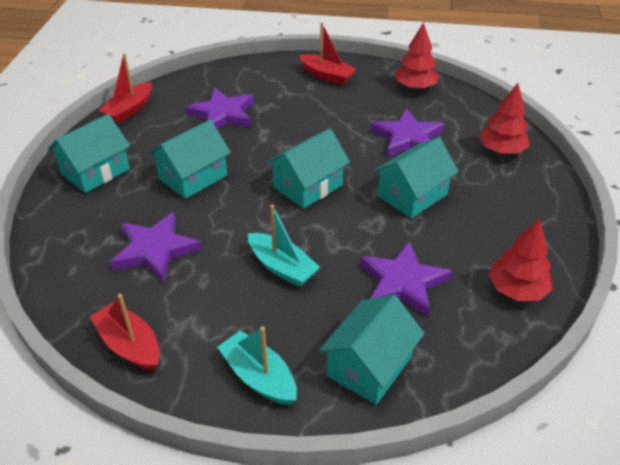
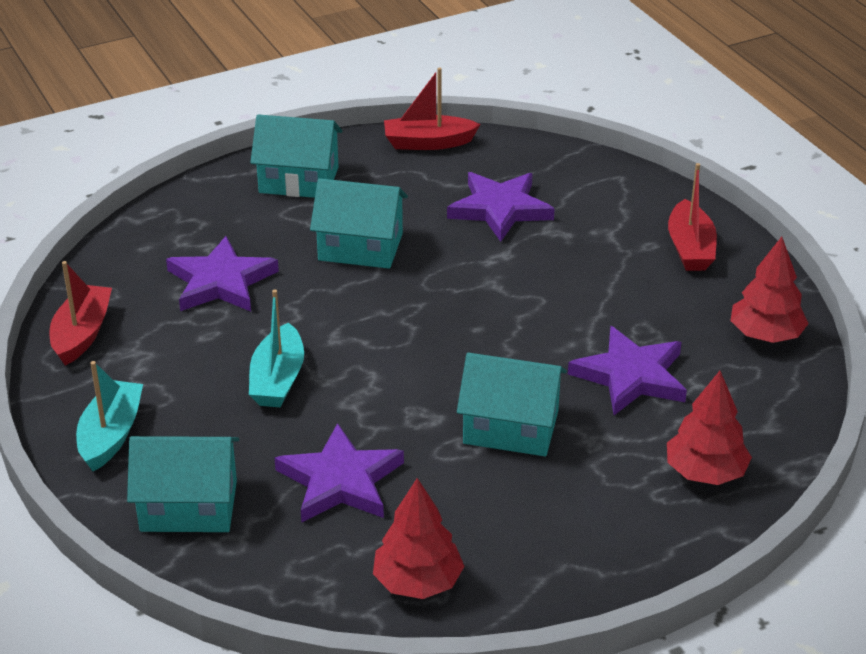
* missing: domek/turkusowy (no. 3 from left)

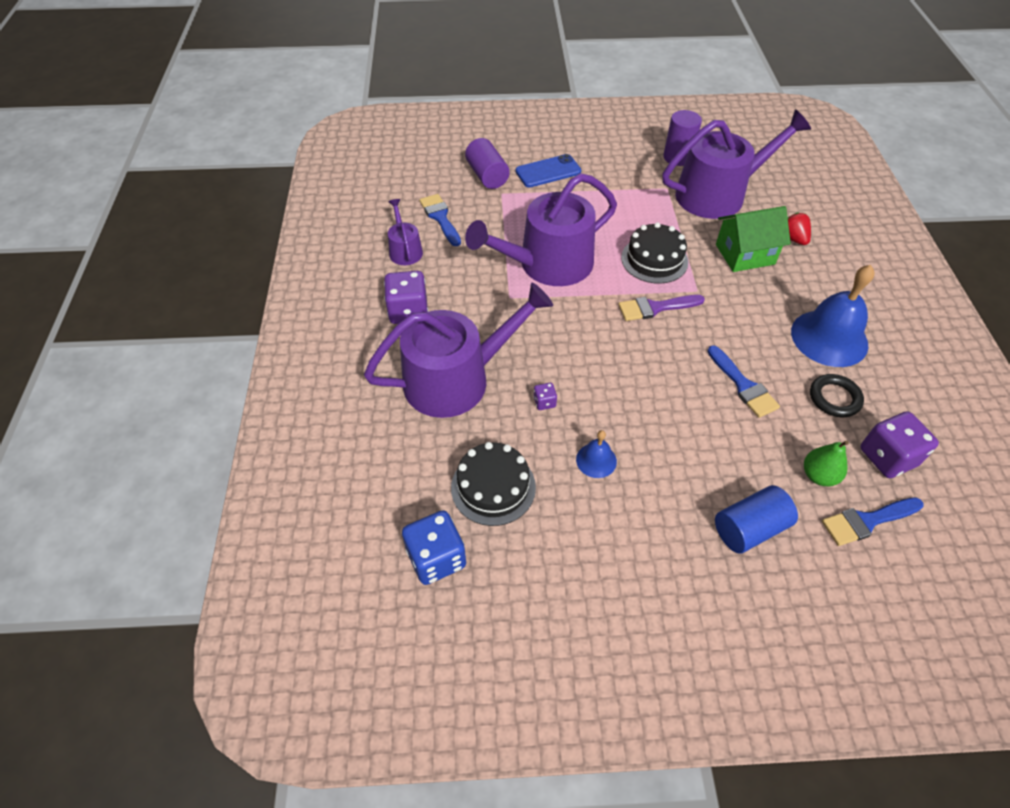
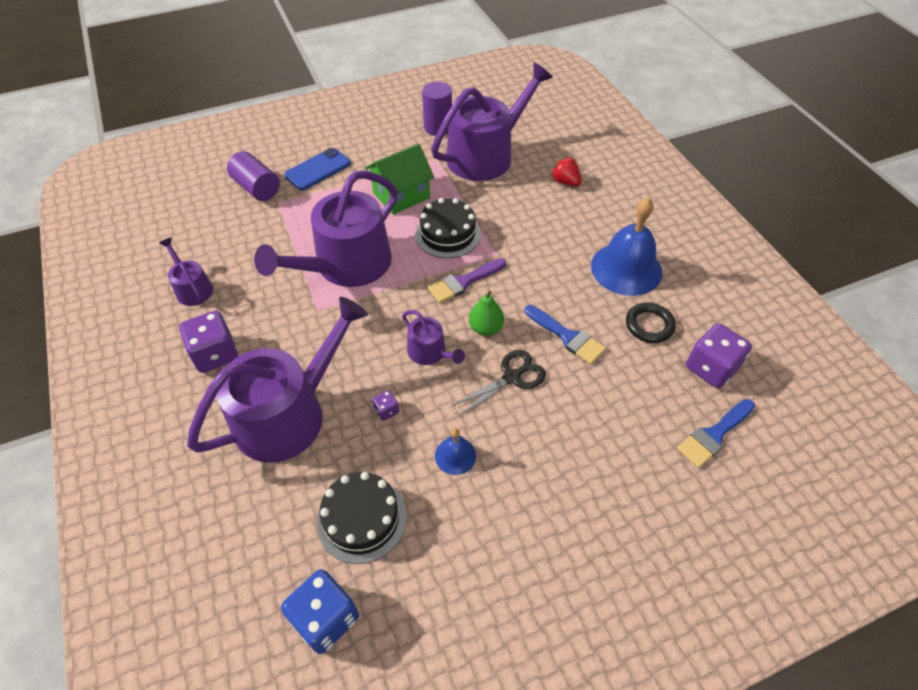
* missing: pędzel/niebieski (no. 1 from left)
* relocated: domek/zielony
* relocated: gruszka/zielony
* missing: walec/niebieski
* appeared: konewka/fioletowy (no. 4 from left)
* appeared: nożyczki/czarny

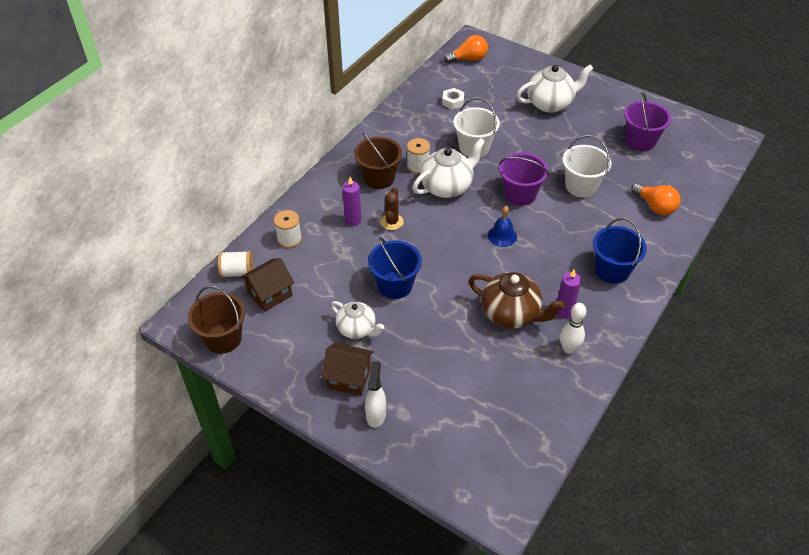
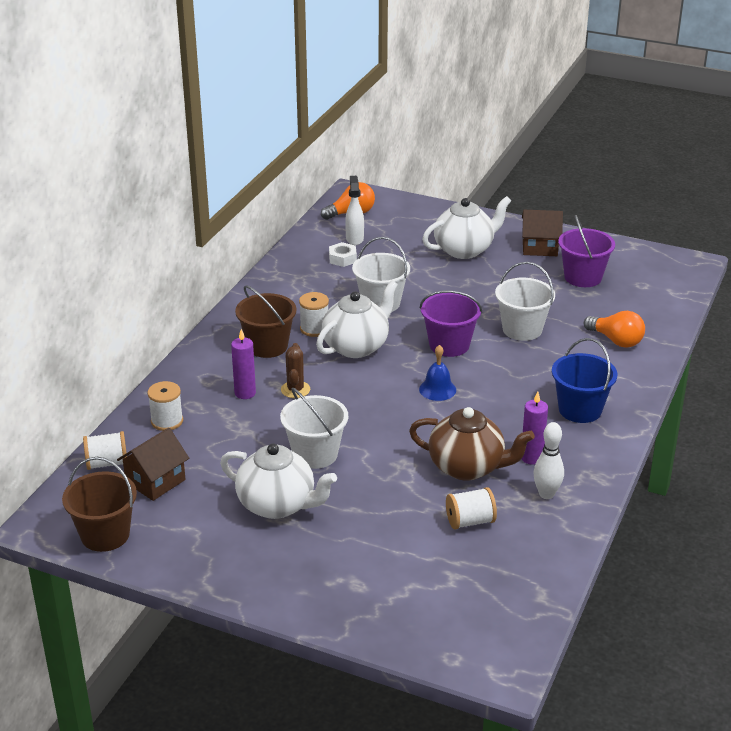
* colour: wiadro/niebieski (no. 1 from left) to wiadro/biały (no. 1 from left)
* size: imbryk/biały (no. 1 from left) x1.54
* relocated: domek/brązowy (no. 2 from left)
* relocated: spryskiwacz/biały
* appeared: szpulka/biały (no. 4 from left)

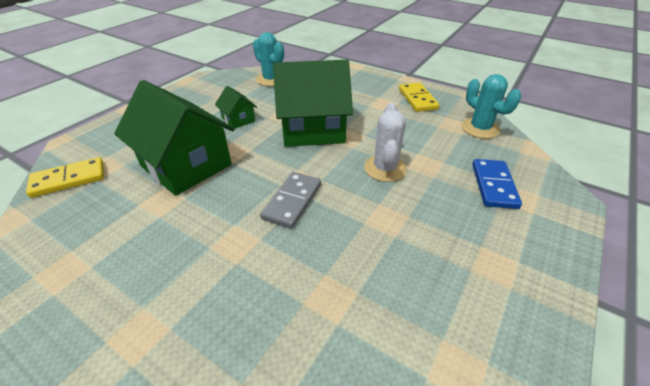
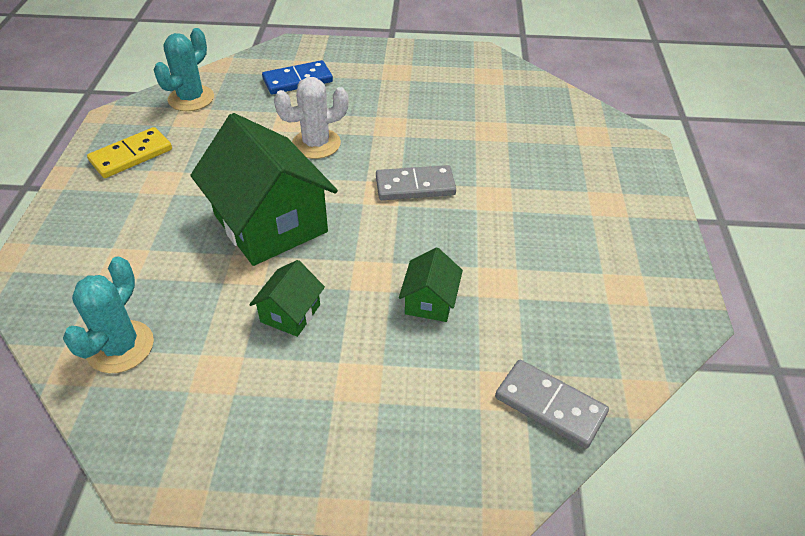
* size: domek/zielony (no. 1 from left in the first image) x0.46
* colour: kostka domina/żółty (no. 1 from left) to kostka domina/szary (no. 2 from left)

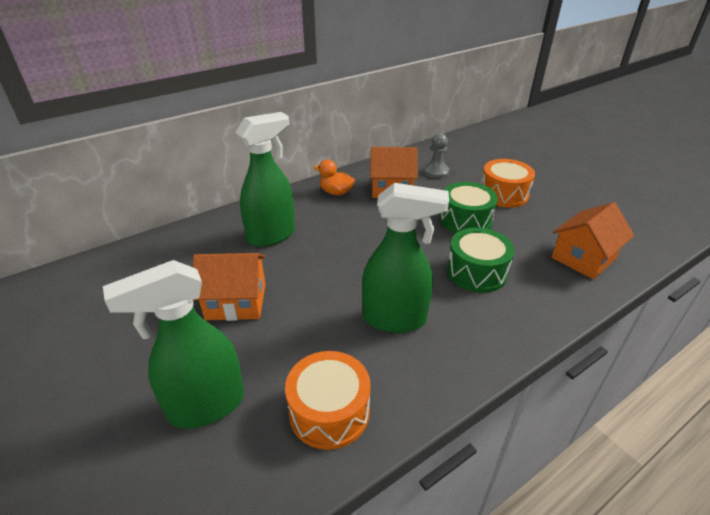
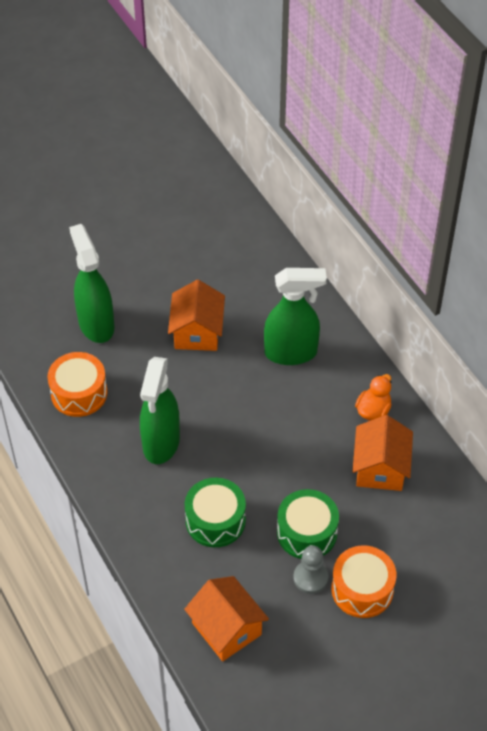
* spun: spryskiwacz/zielony (no. 2 from left in the first image) 60 degrees counterclockwise
* relocated: pionek/szary

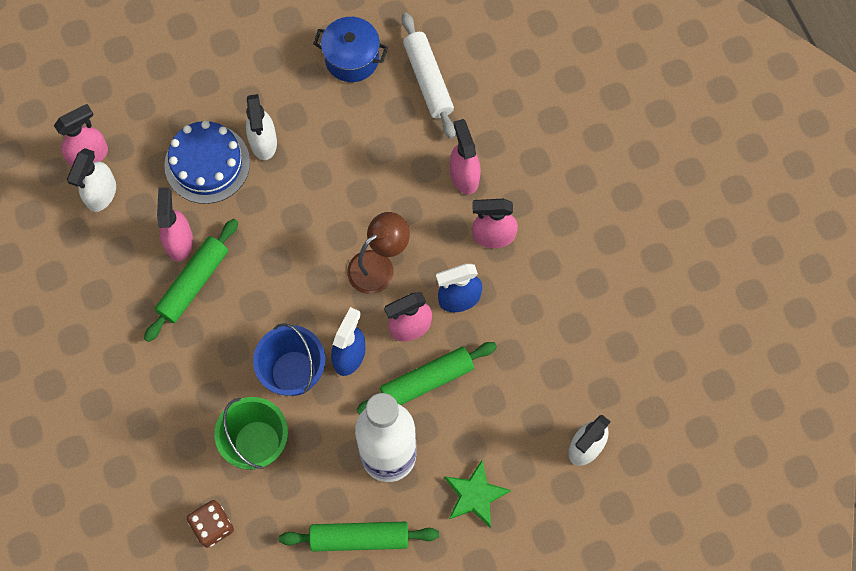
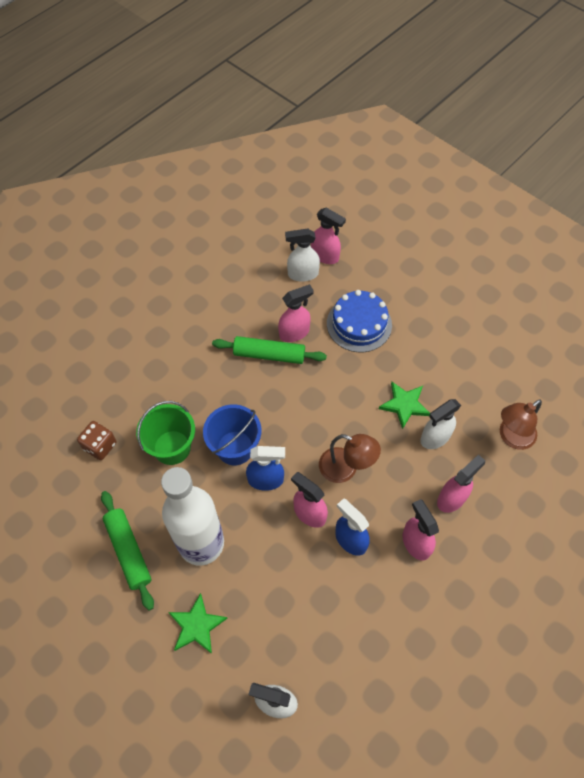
* exchanged: wałek do ciasta/biały to lampka/brązowy (no. 2 from left)
* missing: garnek/niebieski
* relocated: spryskiwacz/biały (no. 2 from left in the first image) to spryskiwacz/biały (no. 3 from left)
* missing: wałek do ciasta/zielony (no. 3 from left)
* appeared: gwiazda/zielony (no. 2 from left)

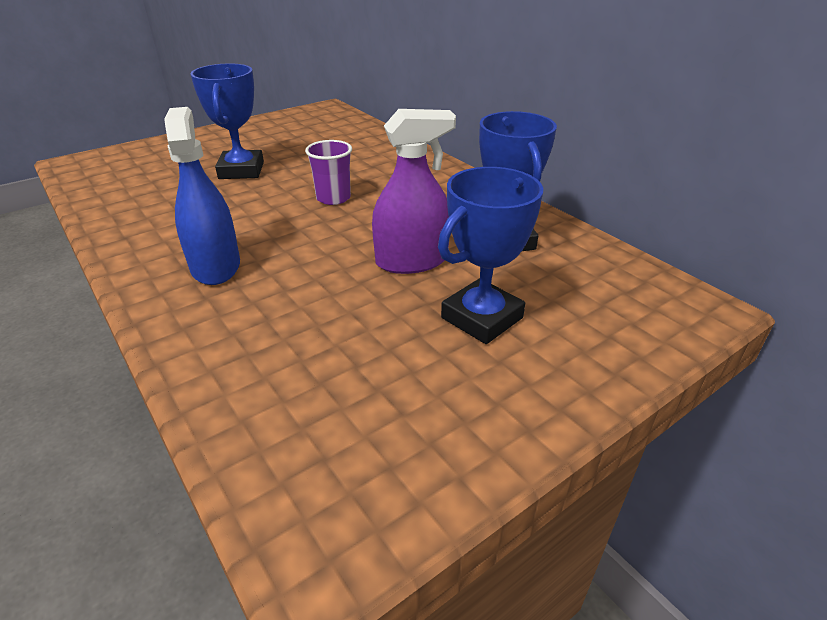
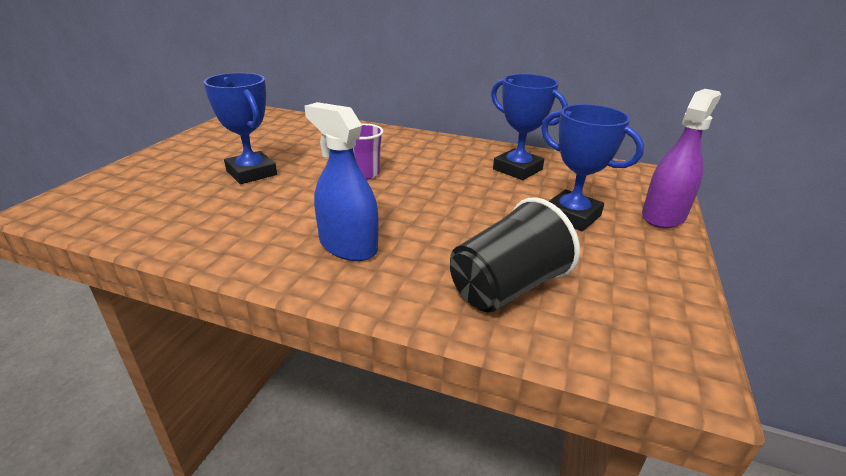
* relocated: spryskiwacz/fioletowy
* spun: puchar/niebieski (no. 2 from left in the first image) 60 degrees counterclockwise
* appeared: szklanka/czarny

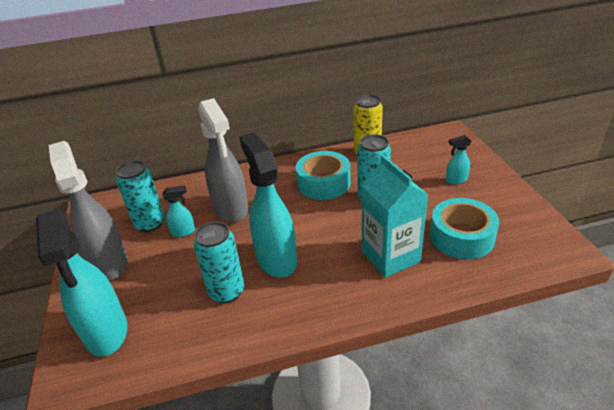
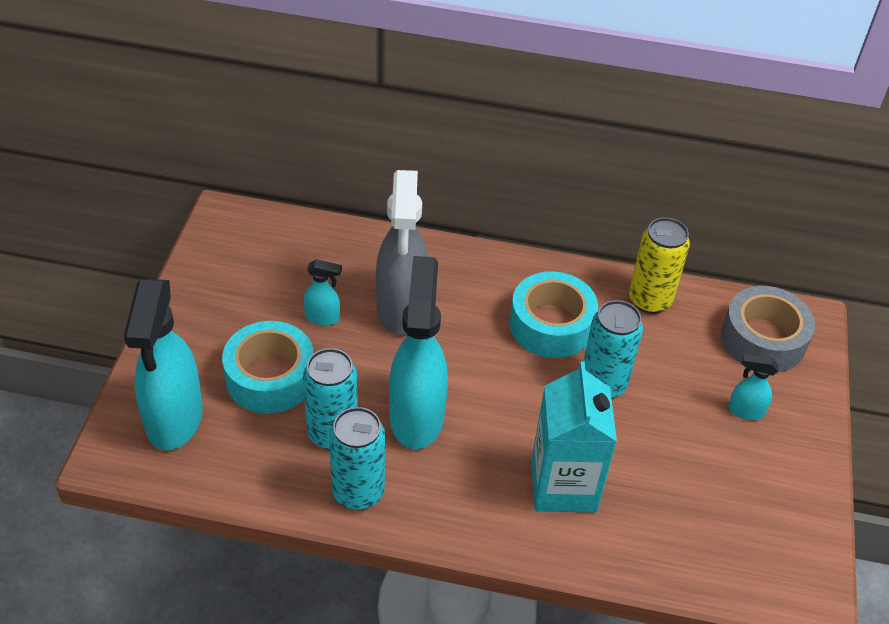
* missing: spryskiwacz/szary (no. 1 from left)
* relocated: puszka/turkusowy (no. 1 from left in the first image) to puszka/turkusowy (no. 2 from left)
* relocated: taśma klejąca/turkusowy (no. 2 from left in the first image) to taśma klejąca/turkusowy (no. 1 from left)
* appeared: taśma klejąca/szary

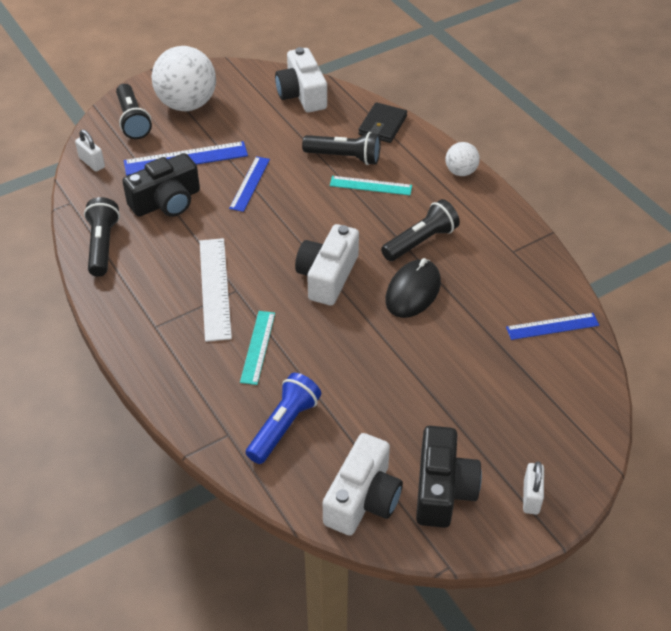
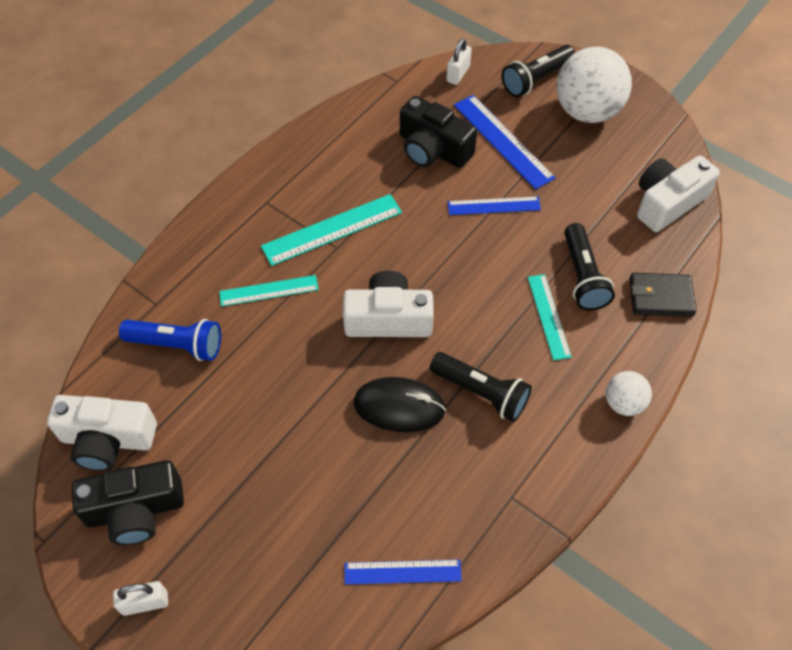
* missing: latarka/czarny (no. 1 from left)
* colour: linijka/biały to linijka/turkusowy (no. 2 from left)
* spun: linijka/niebieski (no. 3 from left in the first image) 60 degrees counterclockwise

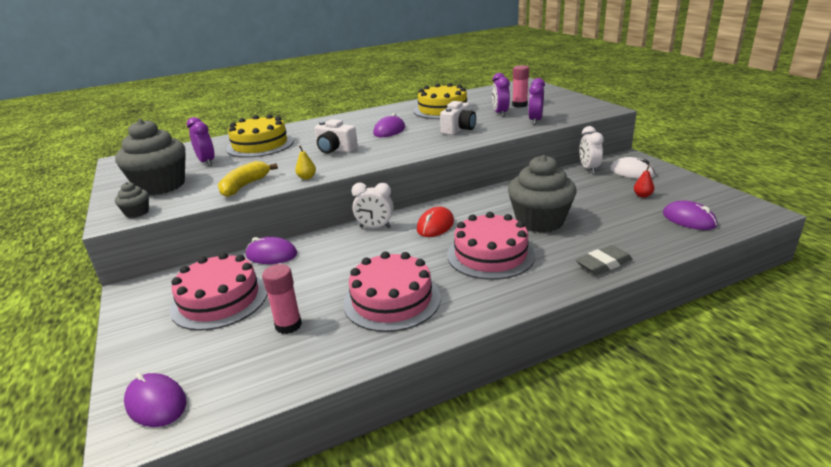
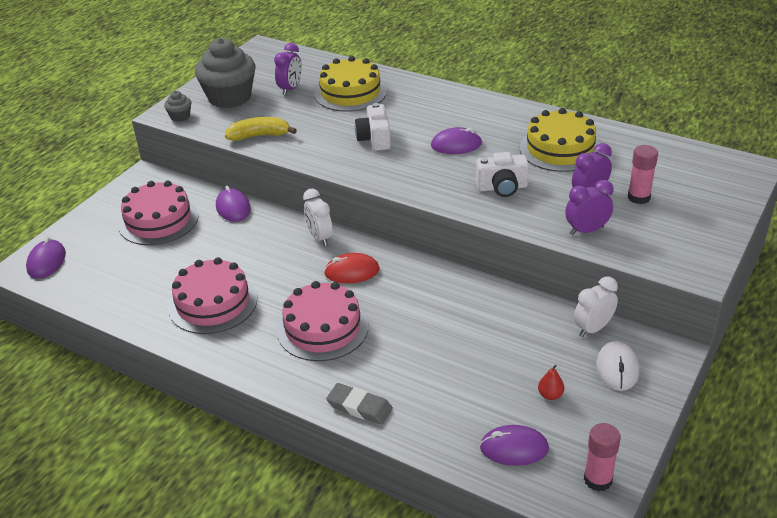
* missing: gruszka/żółty
* missing: muffinka/szary (no. 3 from left)
* spun: myszka/fioletowy (no. 4 from left) 75 degrees clockwise
* relocated: klej w sztyfcie/różowy (no. 1 from left)

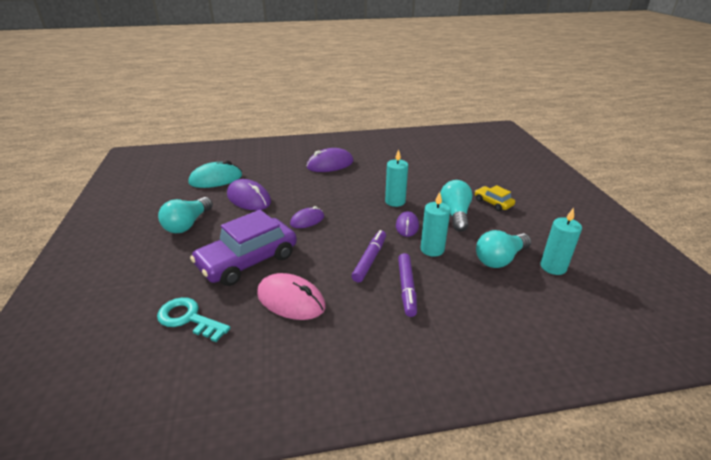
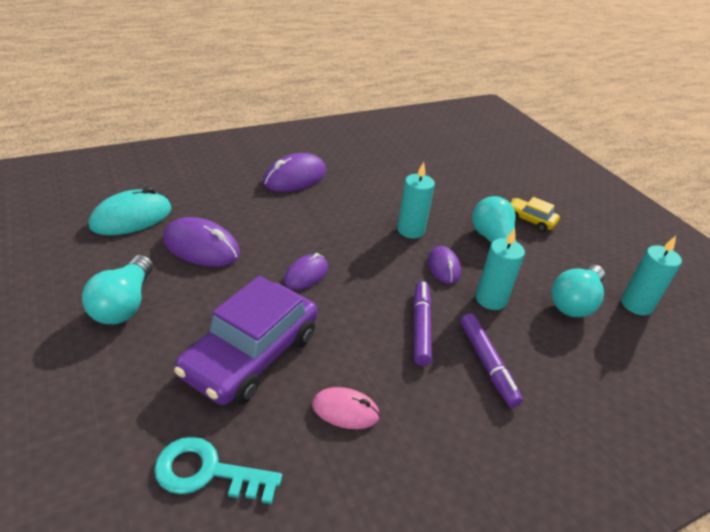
* size: myszka/różowy x0.62

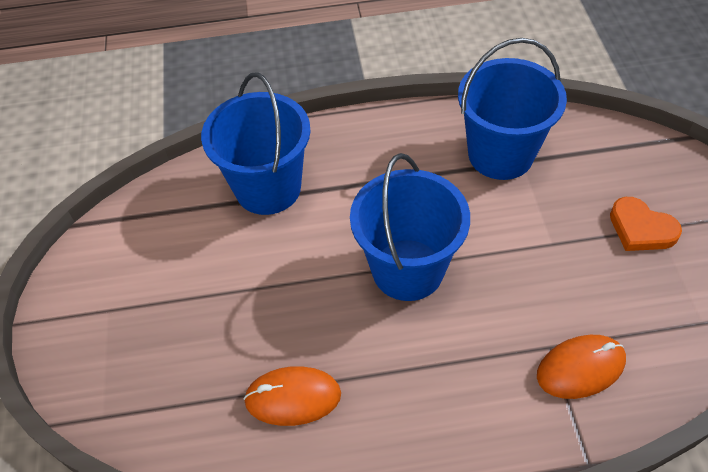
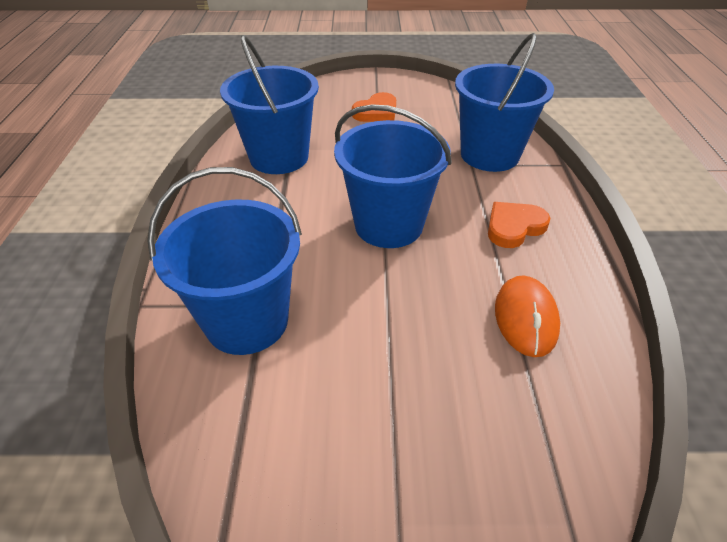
* exchanged: myszka/pomarańczowy (no. 2 from left) to wiadro/niebieski (no. 4 from left)
* appeared: serce/pomarańczowy (no. 2 from left)

